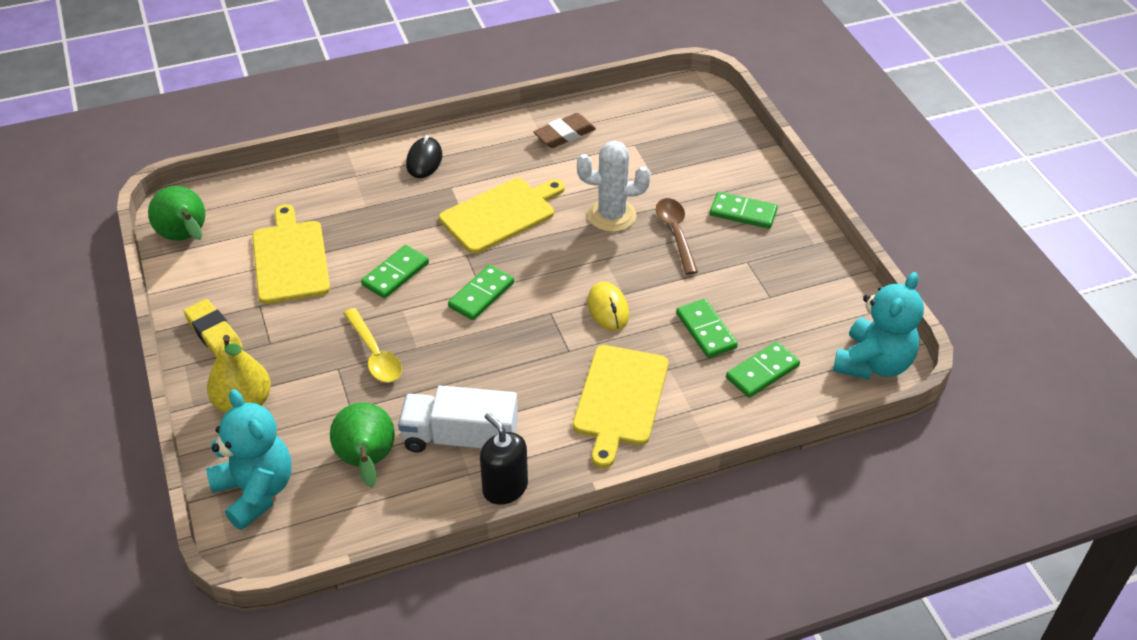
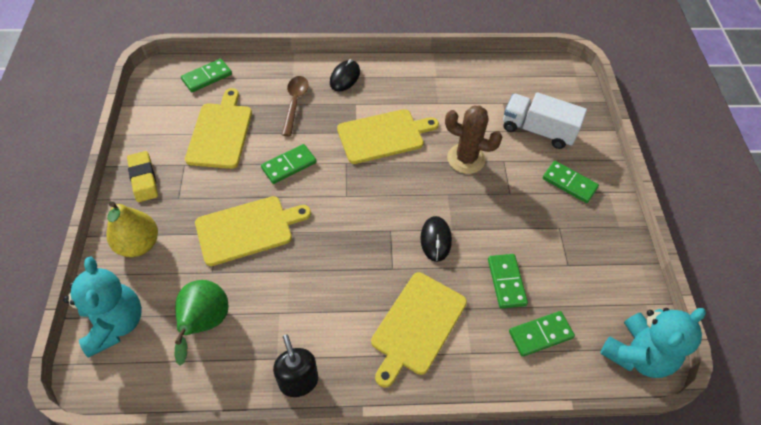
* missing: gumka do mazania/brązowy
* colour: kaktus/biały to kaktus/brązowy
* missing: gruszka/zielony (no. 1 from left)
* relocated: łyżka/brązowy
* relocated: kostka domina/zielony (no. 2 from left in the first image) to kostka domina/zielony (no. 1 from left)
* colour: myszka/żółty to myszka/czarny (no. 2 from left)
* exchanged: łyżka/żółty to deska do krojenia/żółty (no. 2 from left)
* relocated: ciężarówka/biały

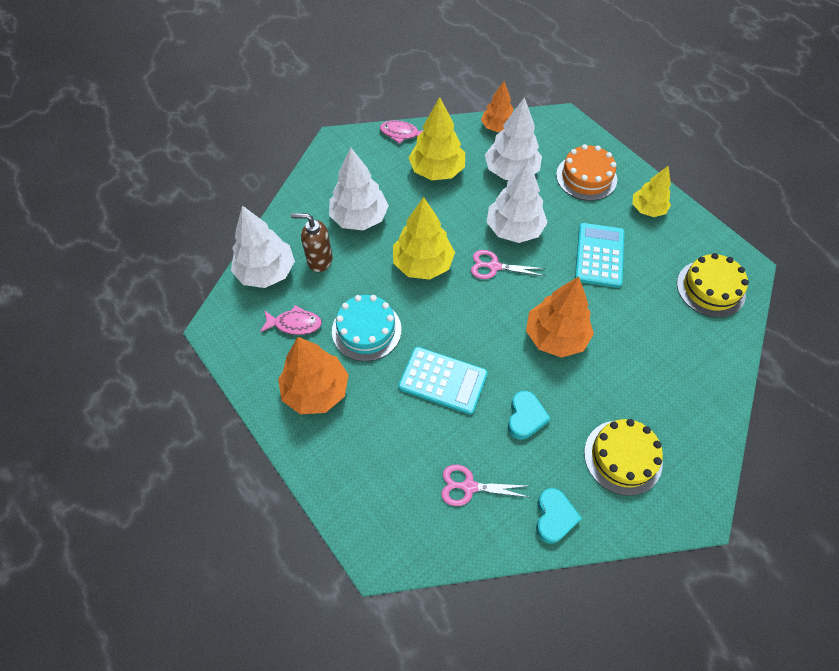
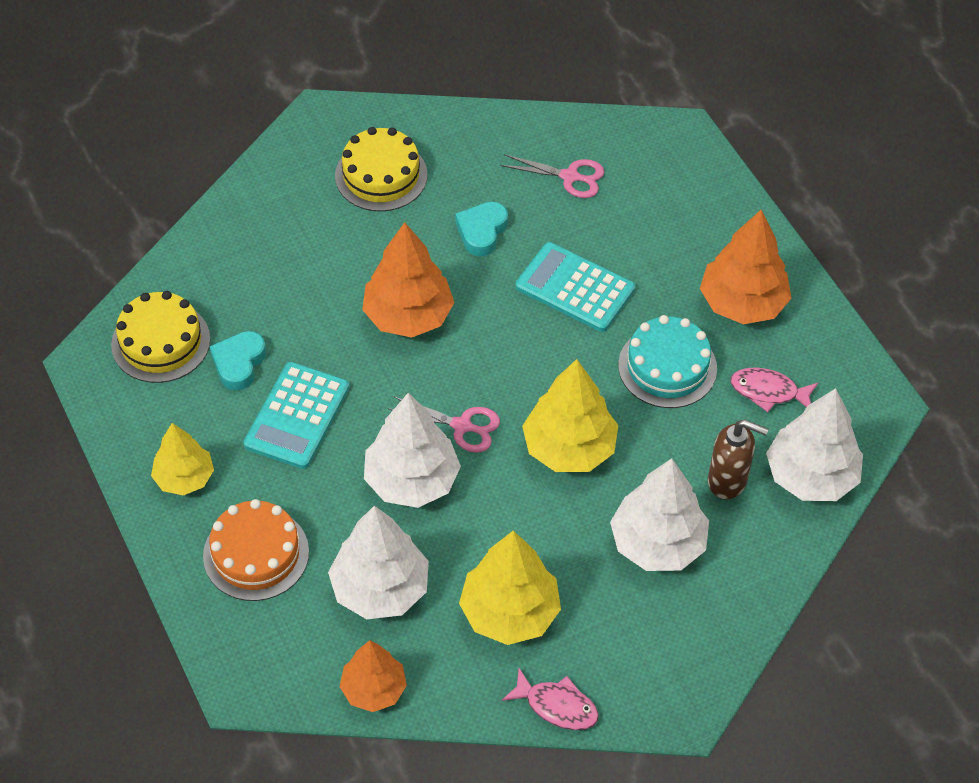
* relocated: serce/turkusowy (no. 2 from left in the first image) to serce/turkusowy (no. 1 from left)

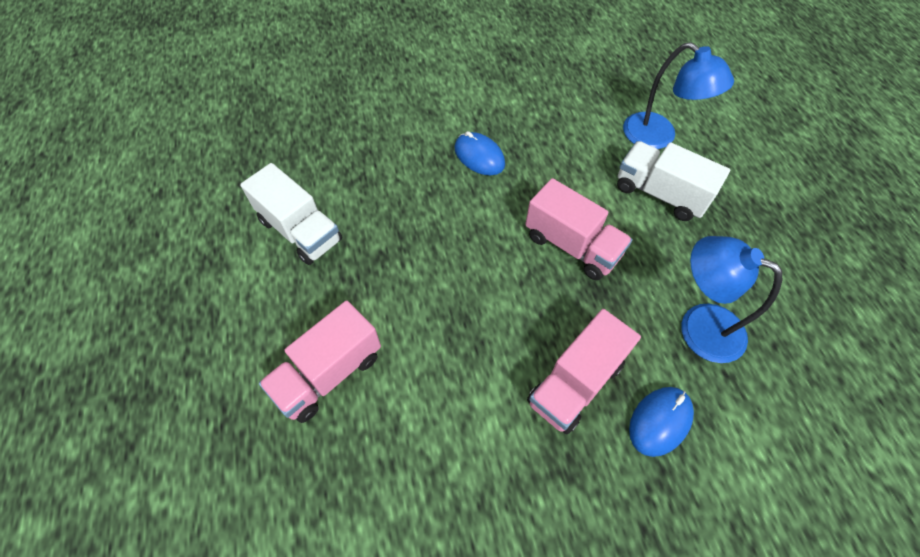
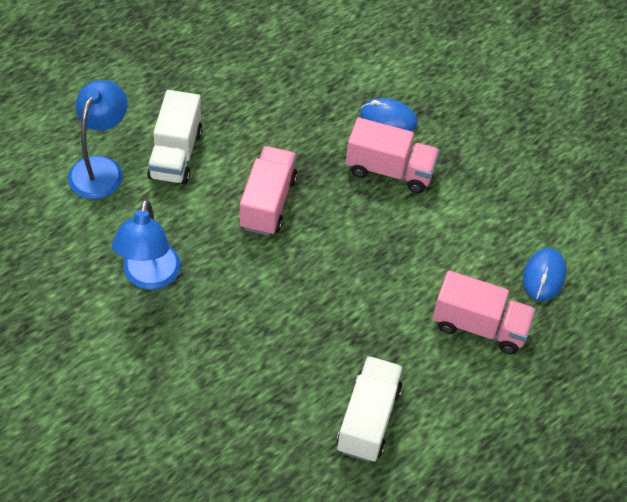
* relocated: myszka/niebieski (no. 1 from left in the first image) to myszka/niebieski (no. 2 from left)
* relocated: lampka/niebieski (no. 2 from left)

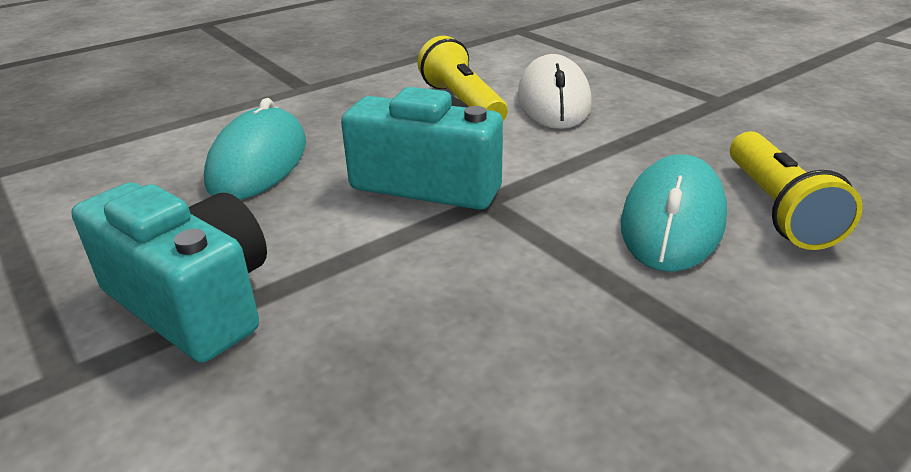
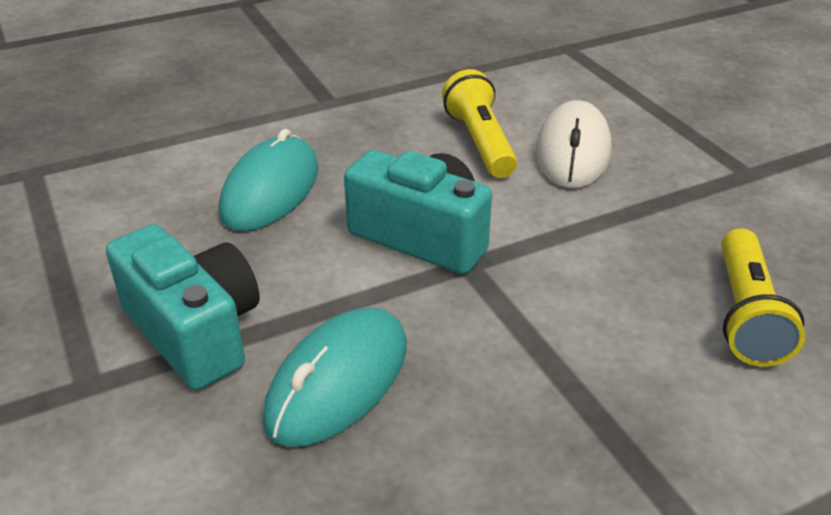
* relocated: myszka/turkusowy (no. 2 from left)

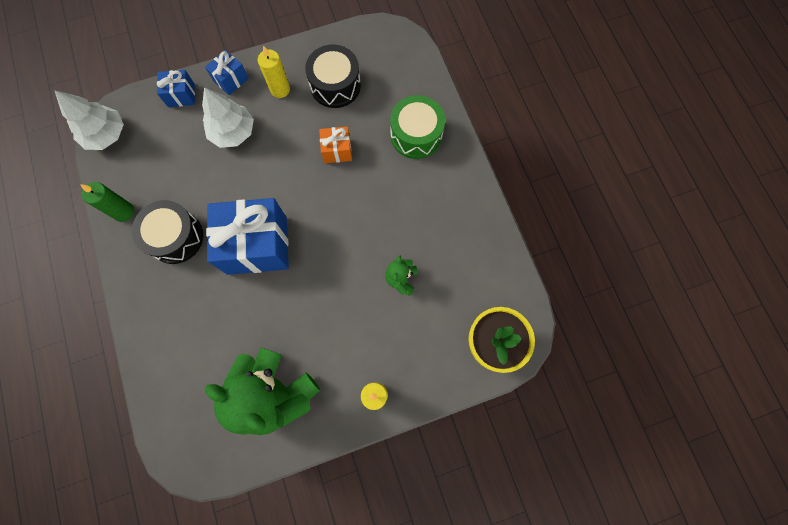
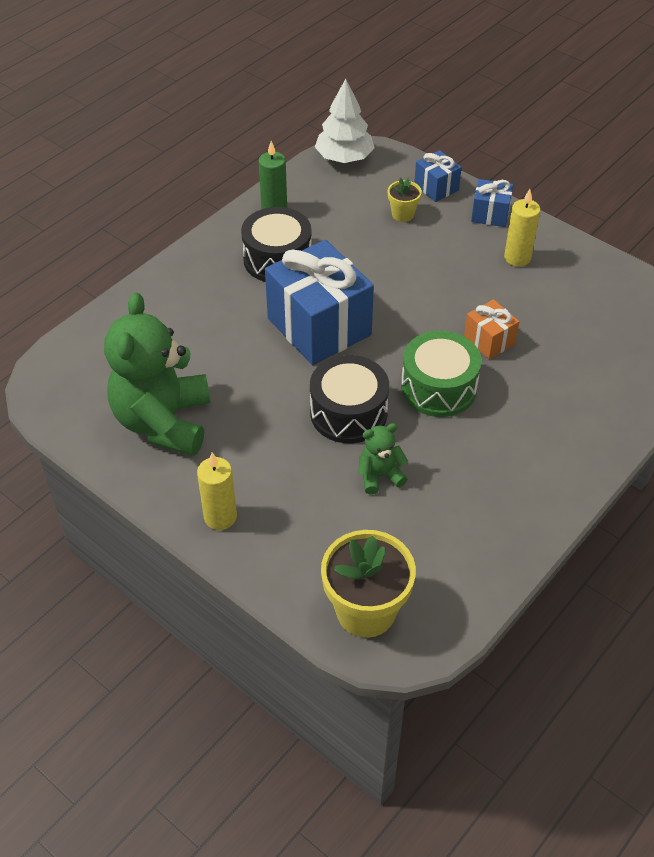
* relocated: bęben/czarny (no. 2 from left)
* missing: drzewko/biały (no. 2 from left)
* relocated: bęben/zielony
* appeared: doniczka/żółty (no. 2 from left)

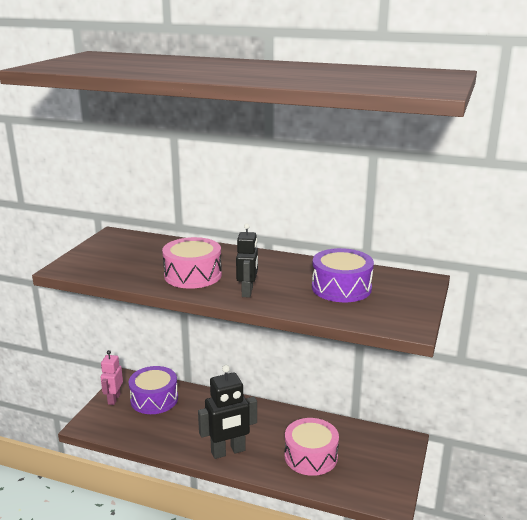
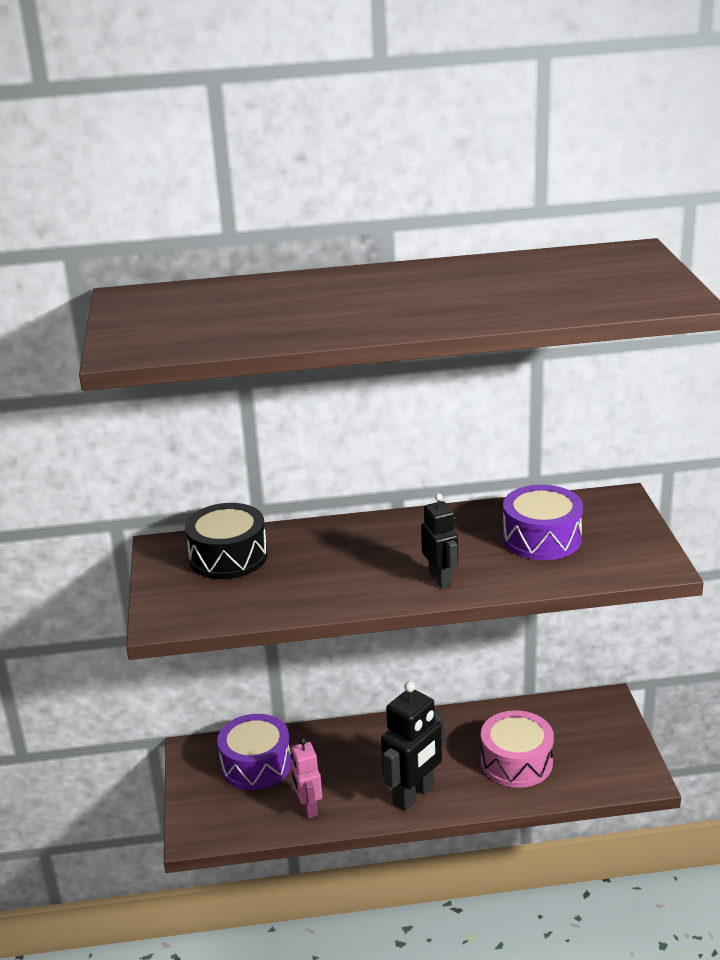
* missing: bęben/różowy (no. 1 from left)
* relocated: robot/różowy
* appeared: bęben/czarny

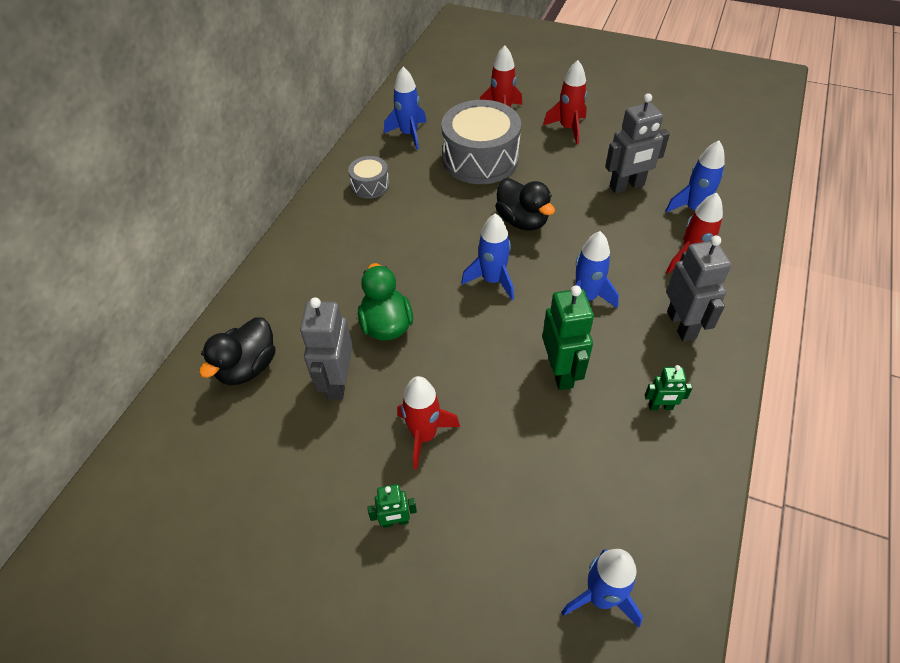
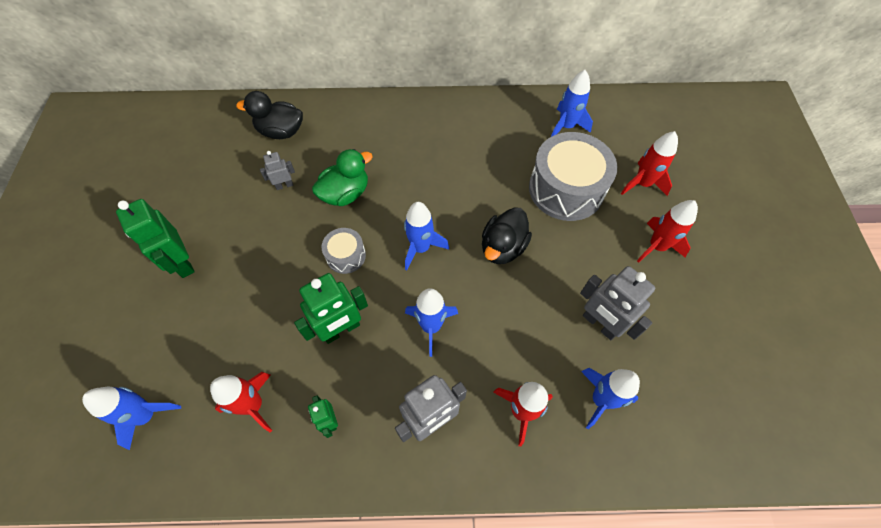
* relocated: bęben/szary (no. 1 from left)
* size: robot/szary (no. 1 from left) x0.53
* relocated: rakieta/czerwony (no. 1 from left)
* size: robot/zielony (no. 1 from left) x1.87

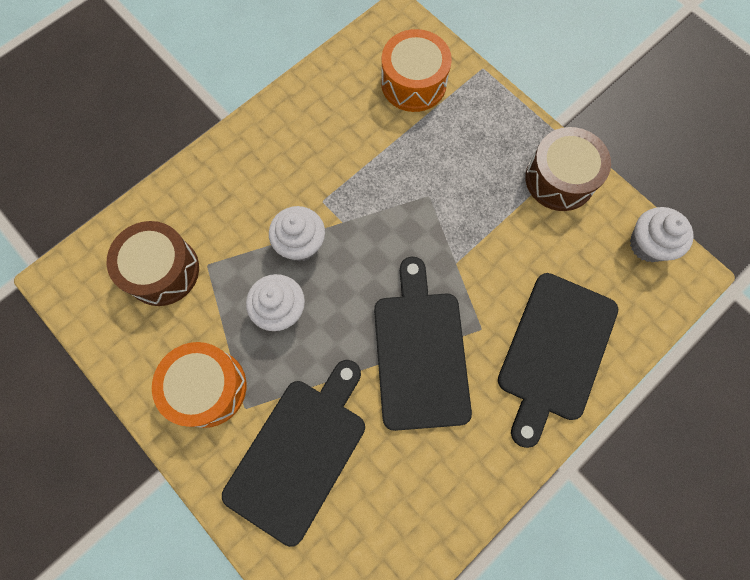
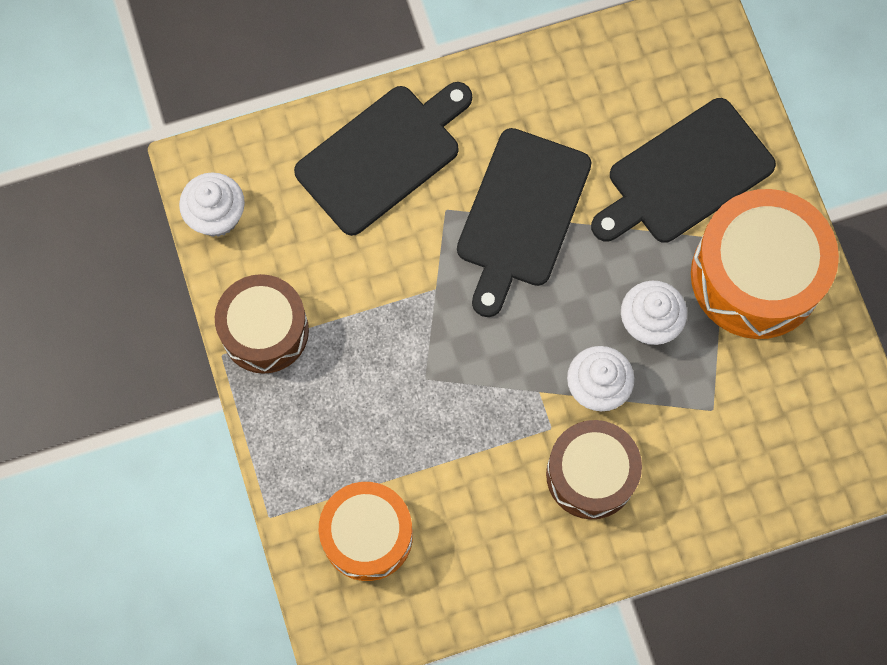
* relocated: bęben/brązowy (no. 1 from left in the first image) to bęben/brązowy (no. 2 from left)
* size: bęben/pomarańczowy (no. 1 from left in the first image) x1.51

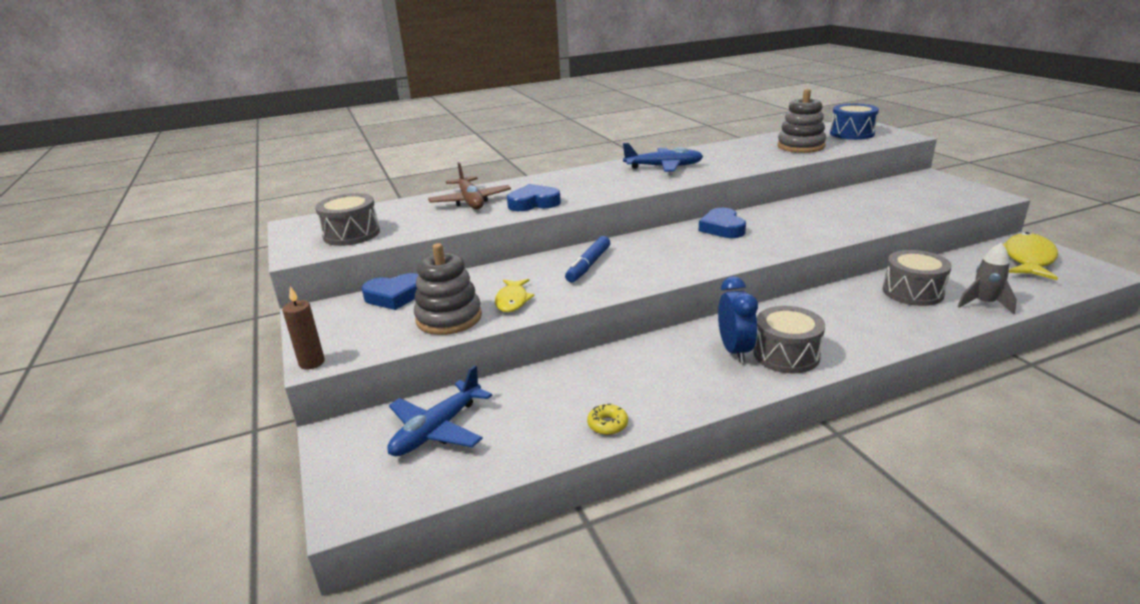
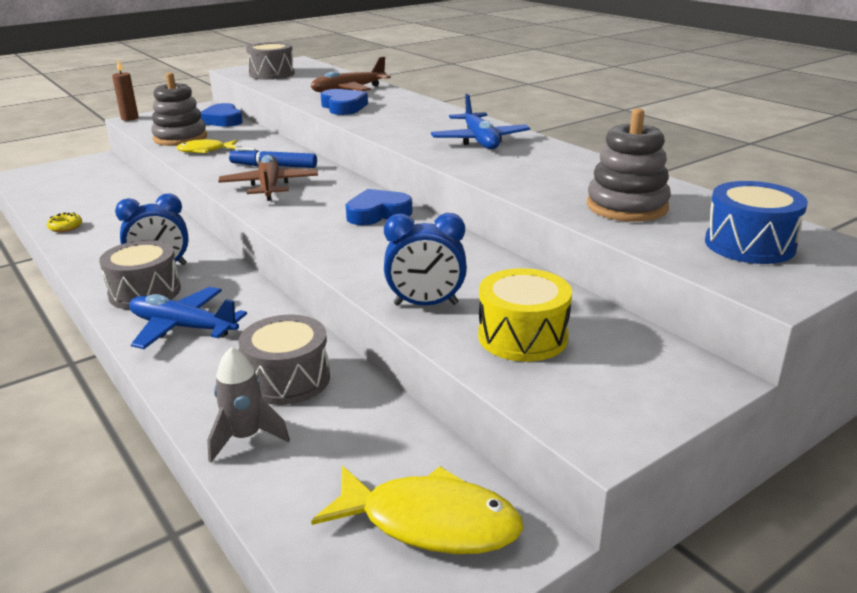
* relocated: samolot/niebieski (no. 1 from left)
* appeared: samolot/brązowy (no. 1 from left)
* appeared: budzik/niebieski (no. 2 from left)
* appeared: bęben/żółty

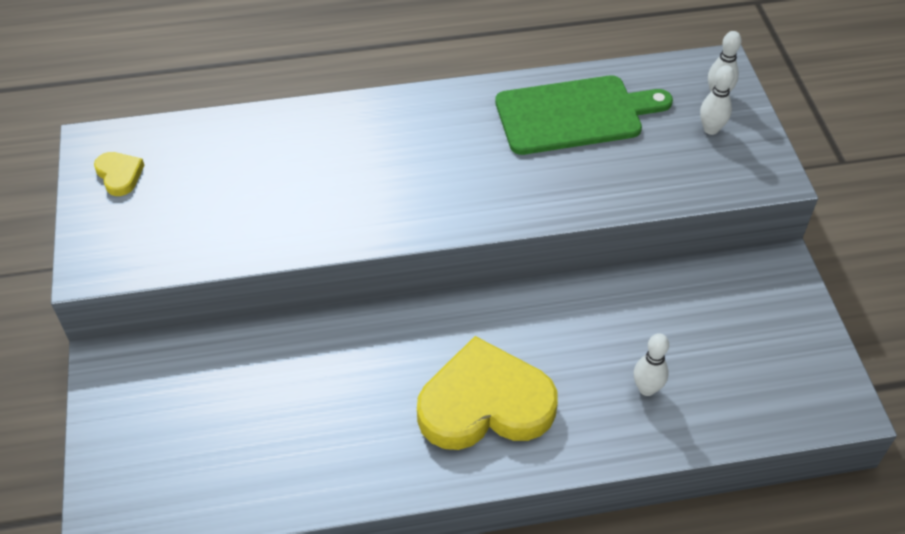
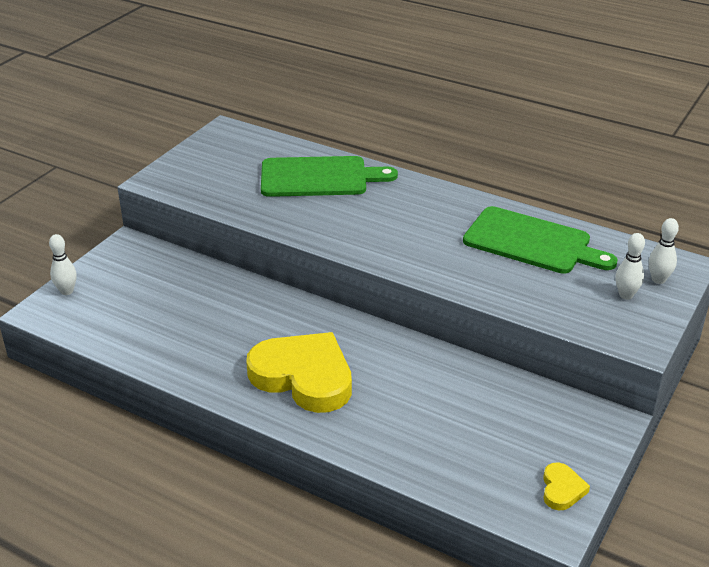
* relocated: serce/żółty (no. 1 from left in the first image) to serce/żółty (no. 2 from left)
* relocated: kręgiel/biały (no. 1 from left)
* appeared: deska do krojenia/zielony (no. 1 from left)

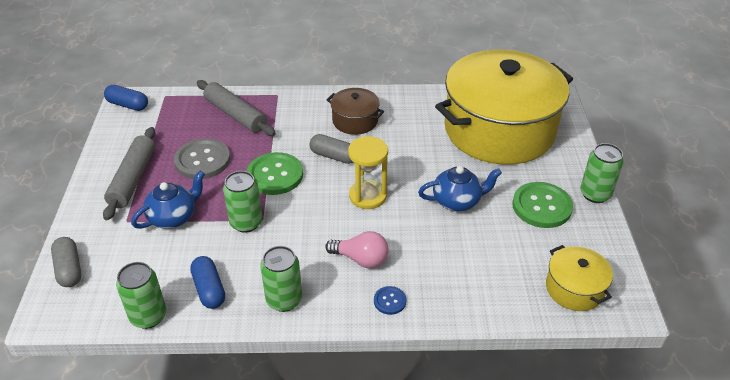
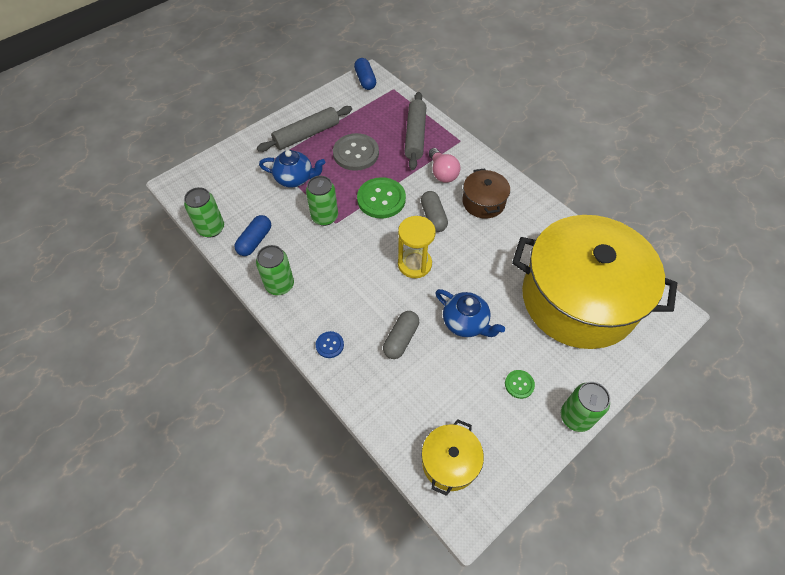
* size: guzik/zielony (no. 2 from left) x0.49
* relocated: żarówka/różowy
* relocated: kapsułka/szary (no. 1 from left)

